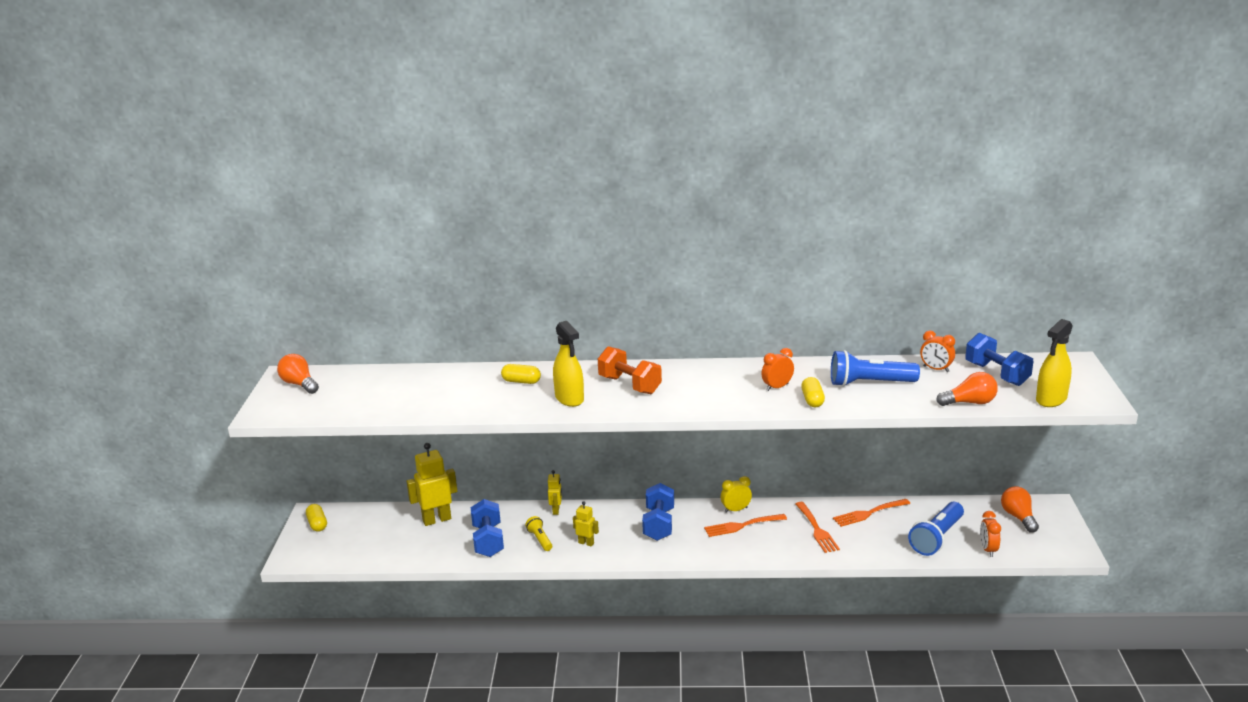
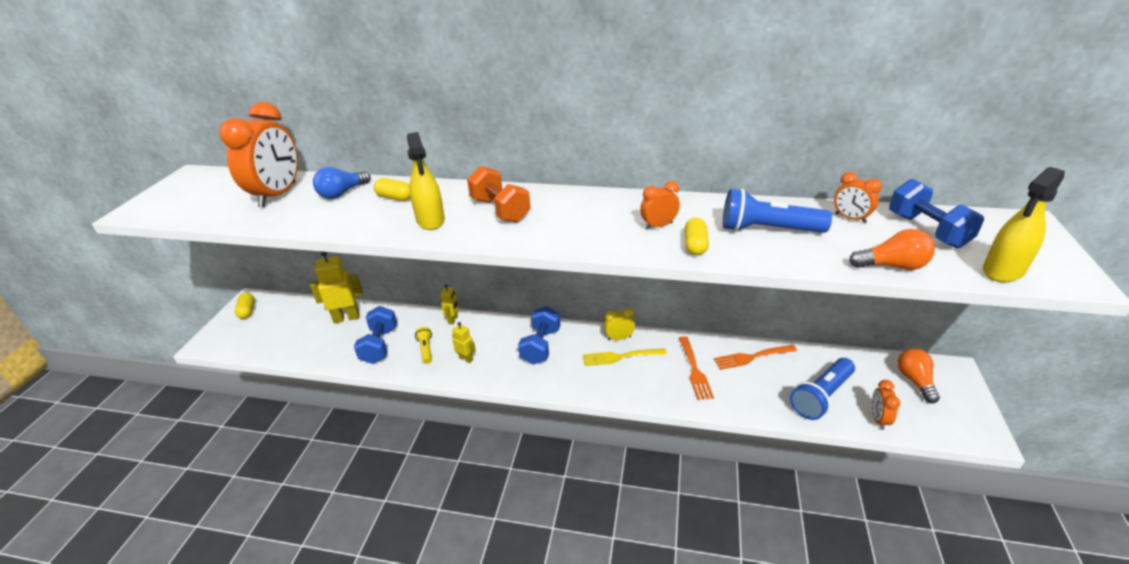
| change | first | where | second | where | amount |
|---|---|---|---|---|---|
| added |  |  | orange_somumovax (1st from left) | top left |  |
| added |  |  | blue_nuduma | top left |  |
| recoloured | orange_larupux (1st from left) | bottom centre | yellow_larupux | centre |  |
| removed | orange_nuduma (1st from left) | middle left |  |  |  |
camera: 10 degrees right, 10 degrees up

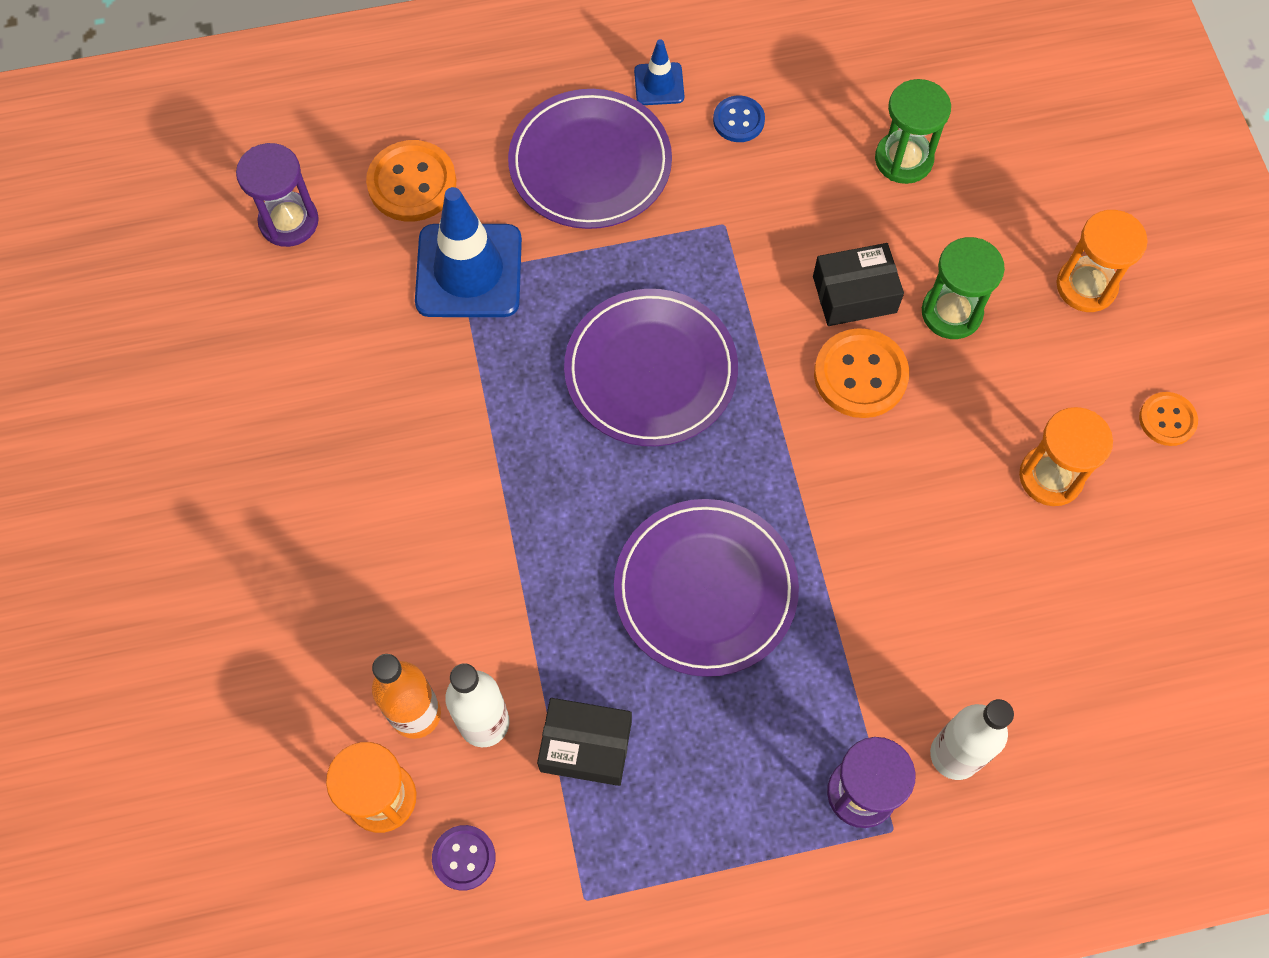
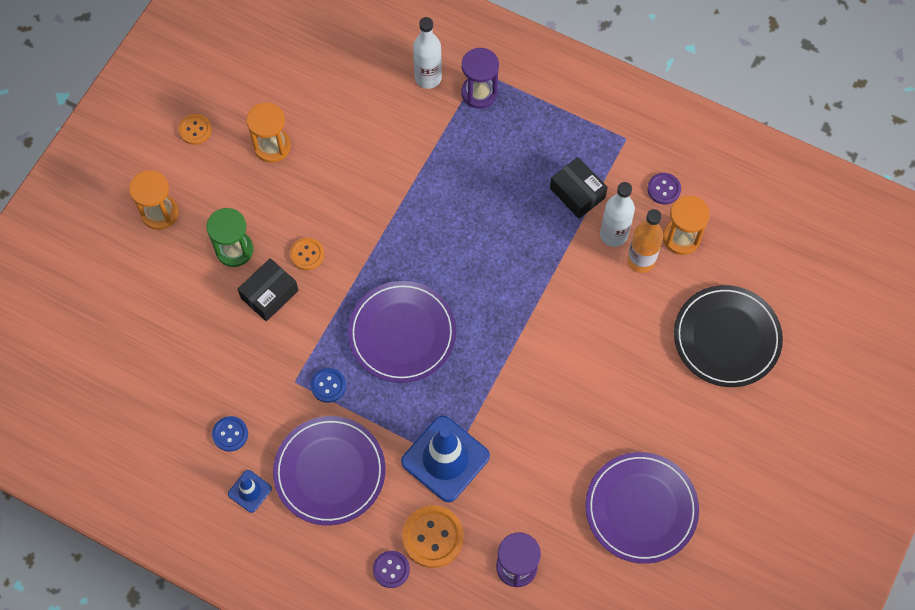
| change | first | where | second | where | amount |
|---|---|---|---|---|---|
| turned | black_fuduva (2nd from left in the first image) | top right | black_fuduva (1st from left) | middle left | 75 degrees counterclockwise |
| resized | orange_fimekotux (2nd from left) | middle right |  | centre | x0.59 |
| added |  |  | blue_fimekotux (2nd from left) | centre |  |
| added |  |  | purple_fimekotux (1st from left) | bottom centre |  |
| moved | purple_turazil (3rd from left) | centre |  | bottom right |  |
| added |  |  | black_turazil | middle right |  |
| removed | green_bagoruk (1st from left) | top right |  |  |  |
camera: 140 degrees left, 0 degrees up

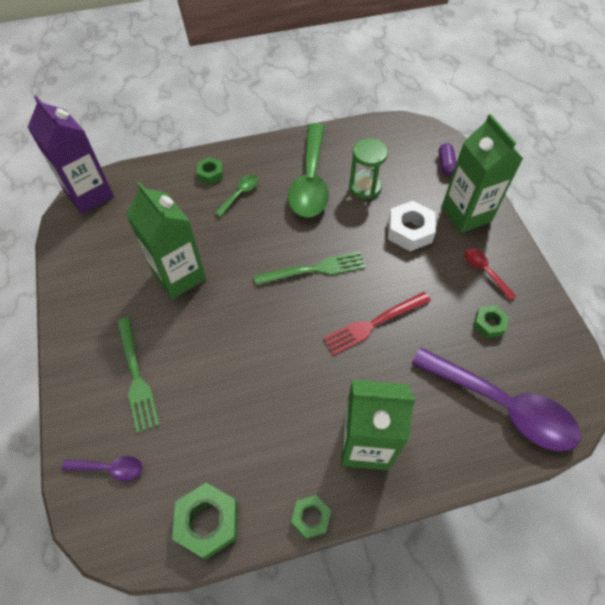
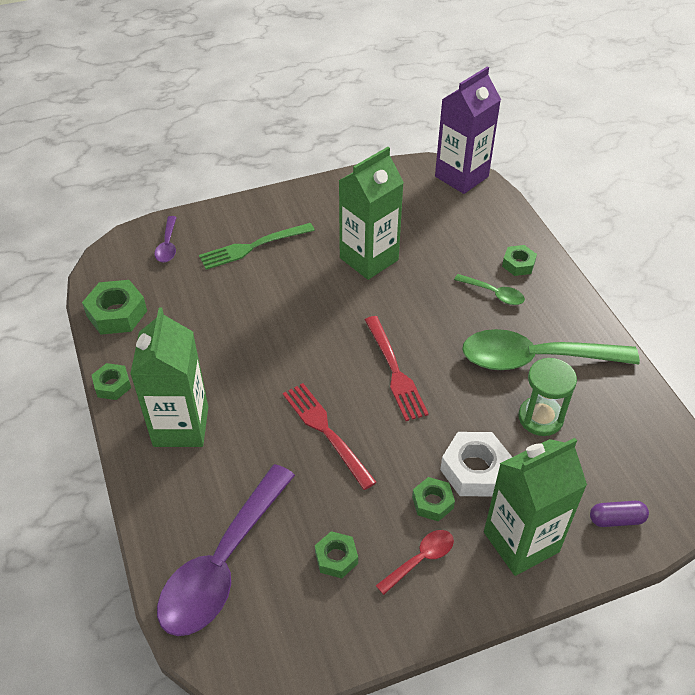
| change | first | where | second | where | amount |
|---|---|---|---|---|---|
| recoloured | green_larupux (2nd from left) | centre | red_larupux (2nd from left) | centre |  |
| added |  |  | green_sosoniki (4th from left) | bottom centre |  |
camera: 85 degrees right, 10 degrees down

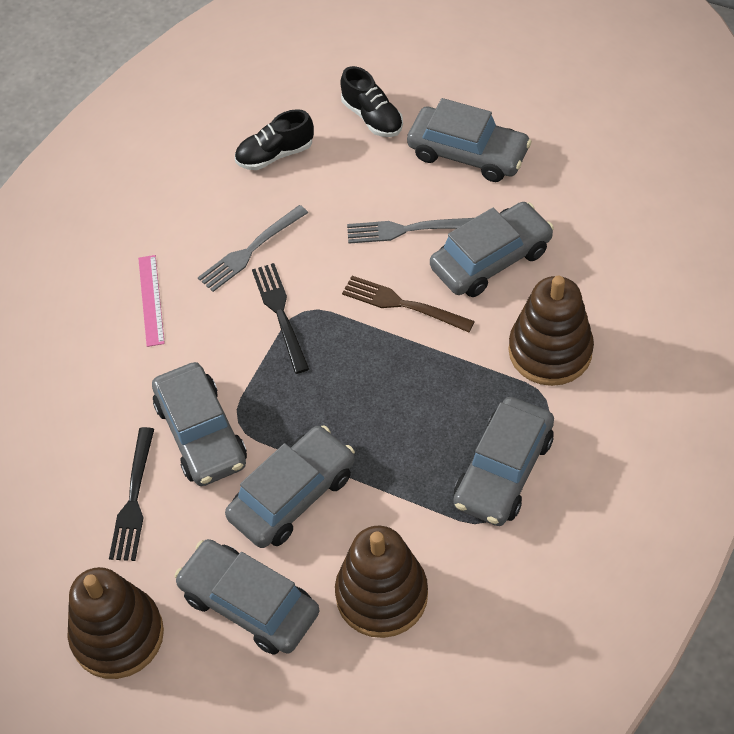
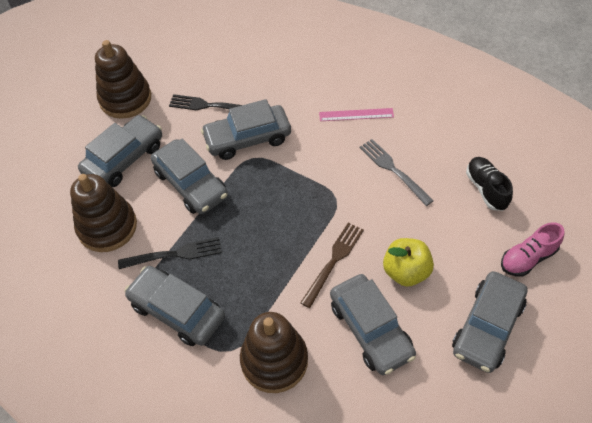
| change | first | where | second | where | amount |
|---|---|---|---|---|---|
| moved | black_larupux (2nd from left in the first image) | centre | black_larupux (1st from left) | middle left |  |
| replaced | grey_larupux (2nd from left) | top centre | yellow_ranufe | middle right |  |
| recoloured | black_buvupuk (2nd from left) | top centre | pink_buvupuk | middle right |  |
camera: 95 degrees right, 0 degrees up

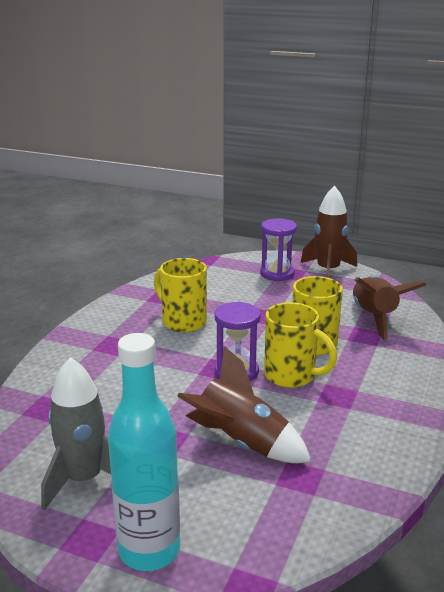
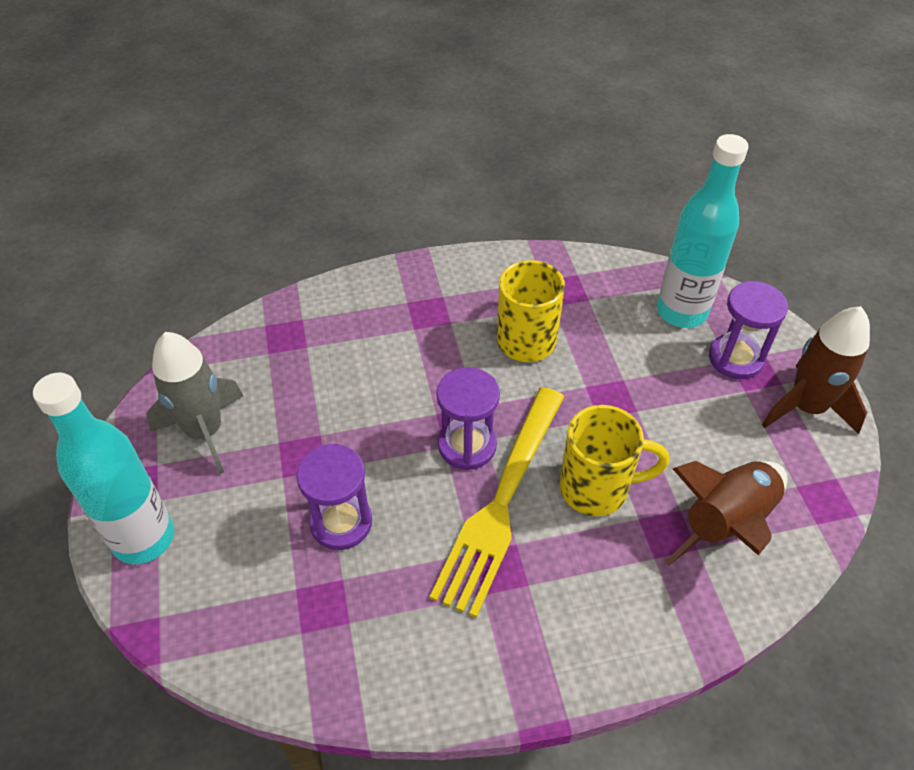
| change | first | where | second | where | amount |
|---|---|---|---|---|---|
| replaced | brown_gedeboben (1st from left) | bottom centre | purple_bagoruk (1st from left) | centre |  |
| replaced | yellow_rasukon (2nd from left) | middle right | yellow_larupux | centre |  |
| added |  |  | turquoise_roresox (2nd from left) | top right |  |
camera: 55 degrees right, 25 degrees up

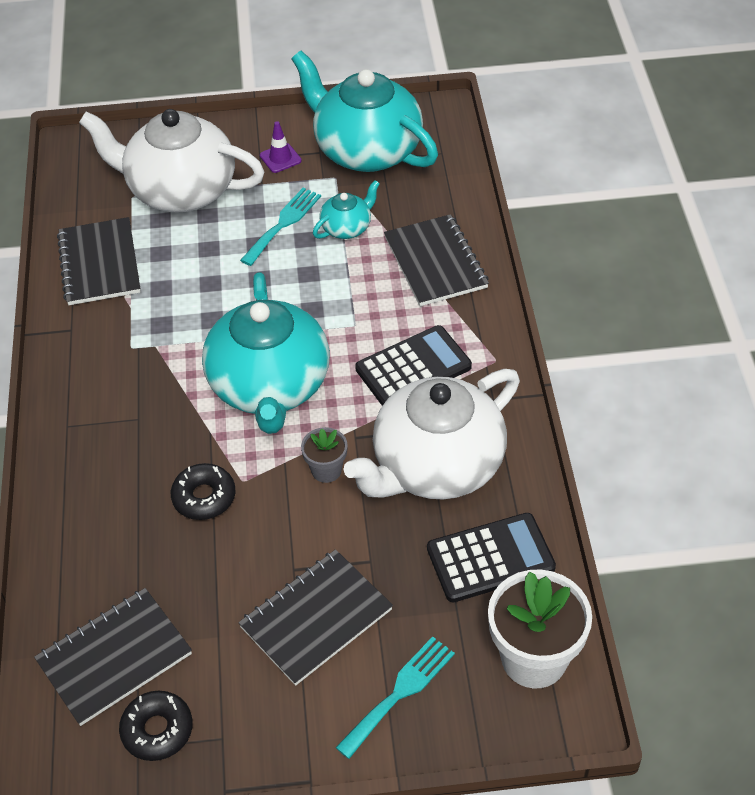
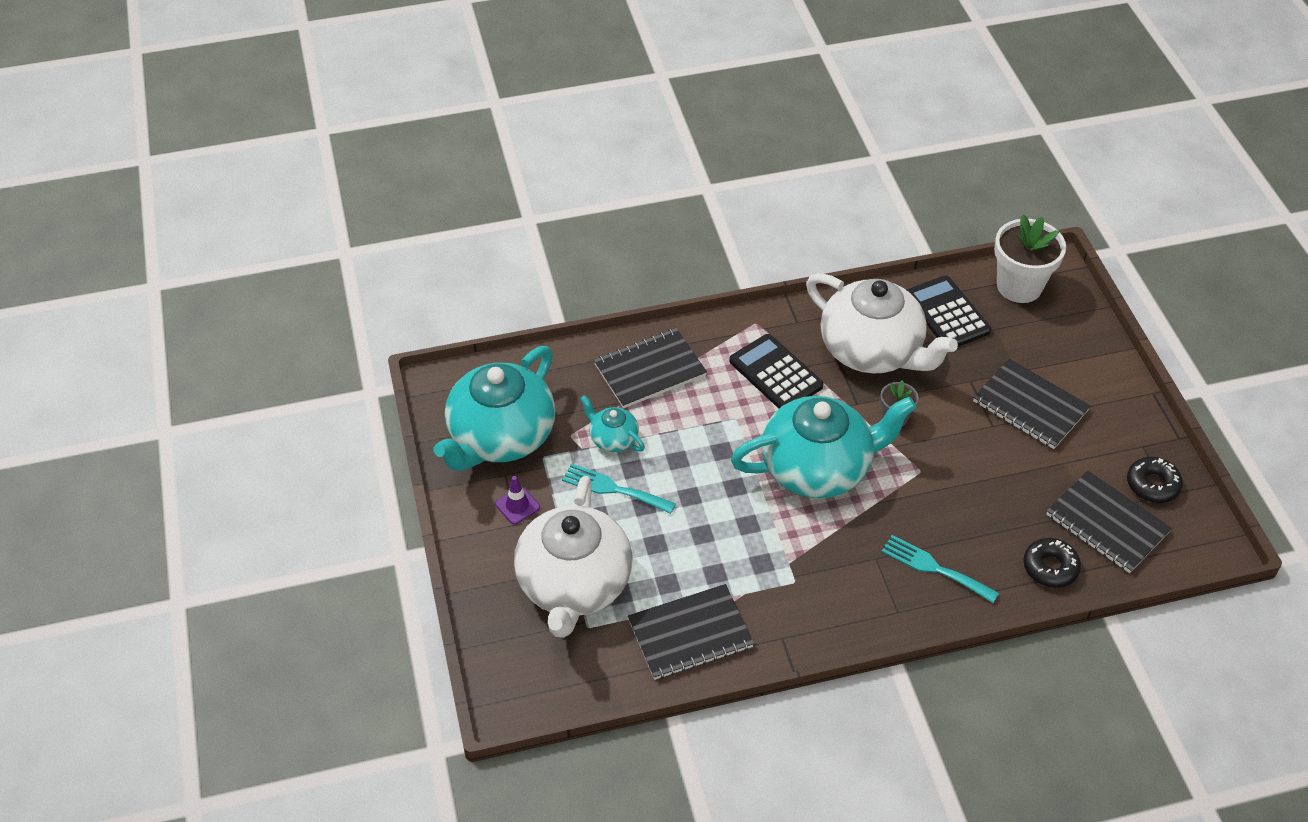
| change | first | where | second | where | amount |
|---|---|---|---|---|---|
| moved | turquoise_larupux (2nd from left) | bottom centre |  | bottom right |  |
| moved | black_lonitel (2nd from left in the first image) | middle left | black_lonitel (1st from left) | bottom right |  |
camera: 100 degrees left, 0 degrees up

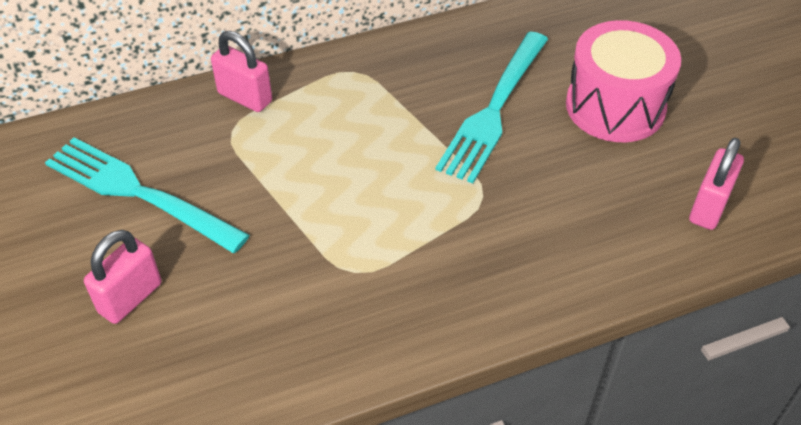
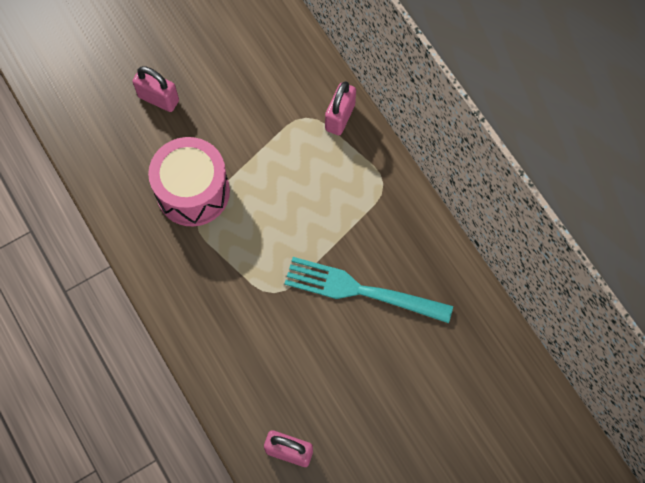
| change | first | where | second | where | amount |
|---|---|---|---|---|---|
| moved | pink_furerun | top right |  | middle left |  |
| removed | turquoise_larupux (1st from left) | middle left |  |  |  |
camera: 80 degrees right, 20 degrees up

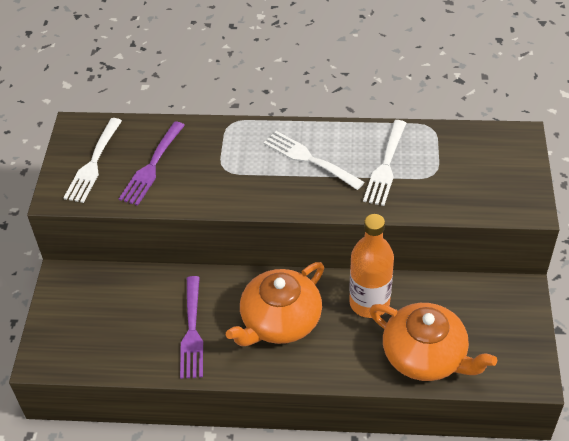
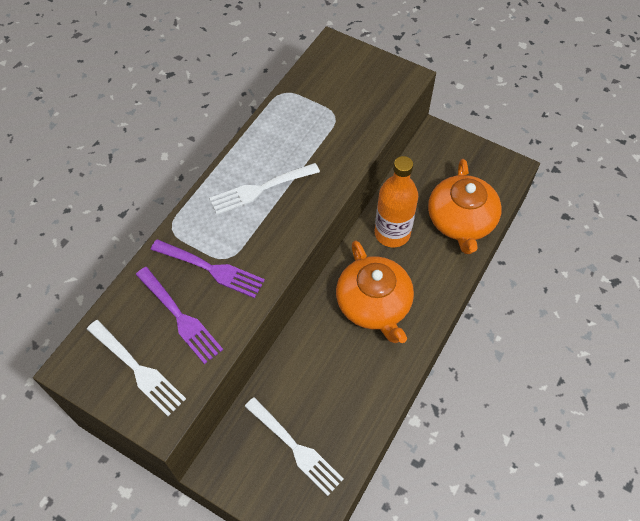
| change | first | where | second | where | amount |
|---|---|---|---|---|---|
| moved | purple_larupux (2nd from left) | bottom centre |  | middle left |  |
| moved | white_larupux (3rd from left) | middle right |  | bottom centre |  |
| turned | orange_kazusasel (2nd from left) | bottom right |  | middle right | 120 degrees clockwise |
camera: 65 degrees left, 10 degrees up

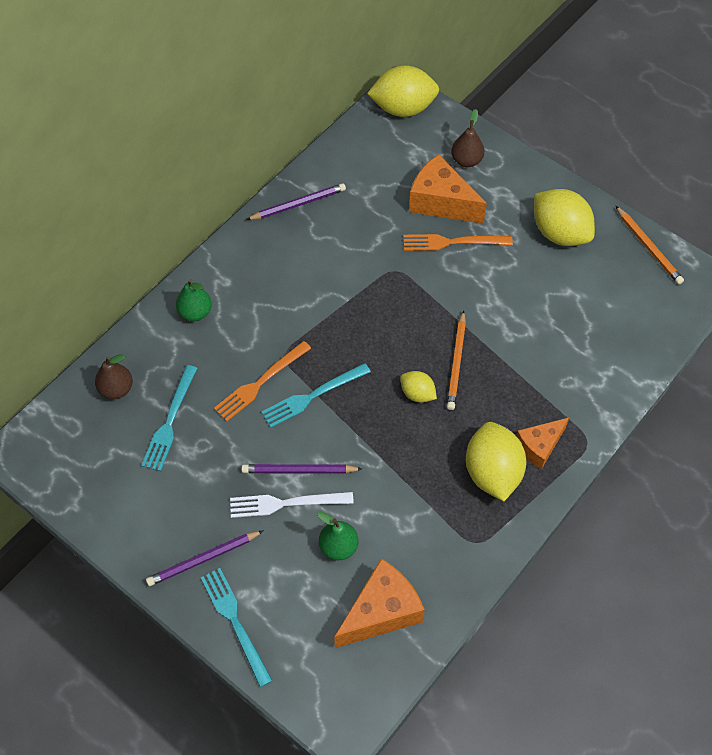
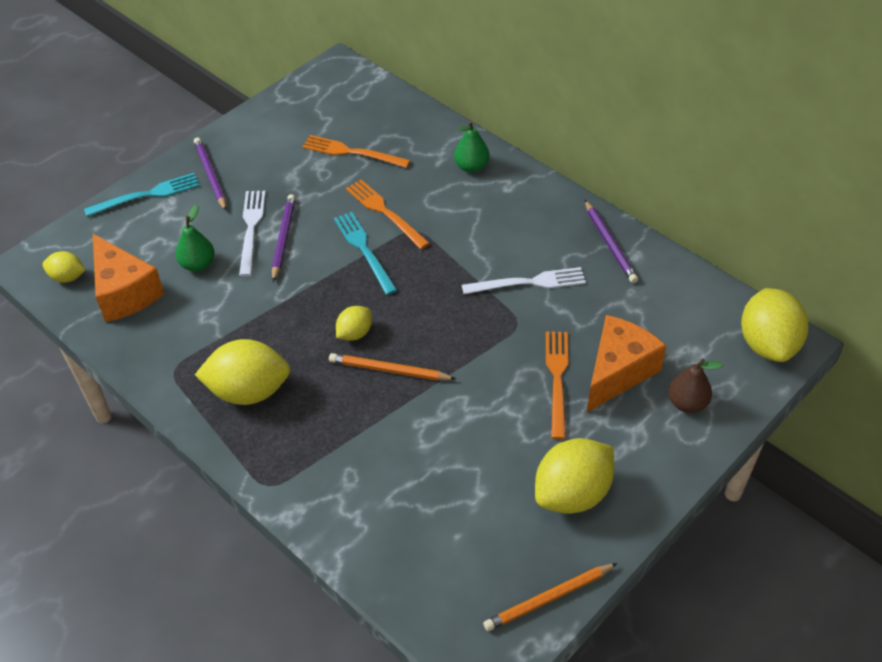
| change | first | where | second | where | amount |
|---|---|---|---|---|---|
| added |  |  | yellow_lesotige (1st from left) | middle left |  |
| recoloured | turquoise_larupux (1st from left) | middle left | orange_larupux (1st from left) | top centre |  |
| added |  |  | white_larupux (2nd from left) | centre |  |
| removed | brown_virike (1st from left) | middle left |  |  |  |
| removed | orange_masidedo (3rd from left) | middle right |  |  |  |
camera: 95 degrees right, 10 degrees down

